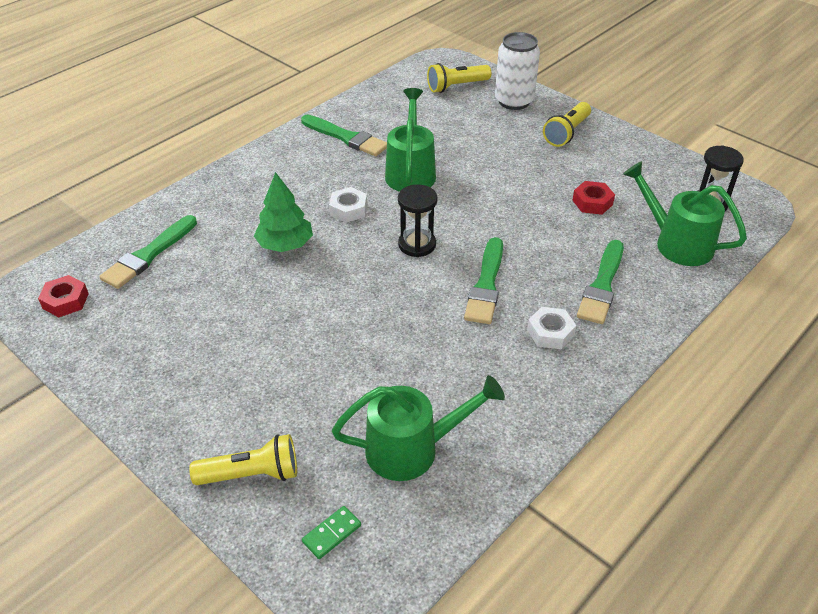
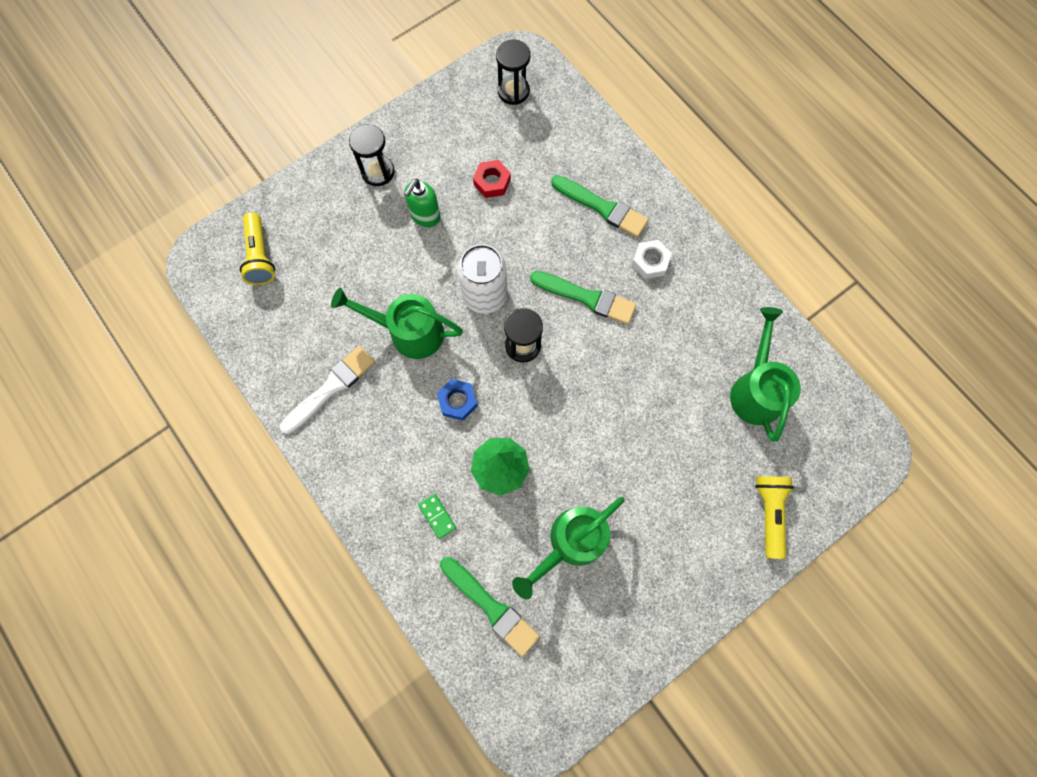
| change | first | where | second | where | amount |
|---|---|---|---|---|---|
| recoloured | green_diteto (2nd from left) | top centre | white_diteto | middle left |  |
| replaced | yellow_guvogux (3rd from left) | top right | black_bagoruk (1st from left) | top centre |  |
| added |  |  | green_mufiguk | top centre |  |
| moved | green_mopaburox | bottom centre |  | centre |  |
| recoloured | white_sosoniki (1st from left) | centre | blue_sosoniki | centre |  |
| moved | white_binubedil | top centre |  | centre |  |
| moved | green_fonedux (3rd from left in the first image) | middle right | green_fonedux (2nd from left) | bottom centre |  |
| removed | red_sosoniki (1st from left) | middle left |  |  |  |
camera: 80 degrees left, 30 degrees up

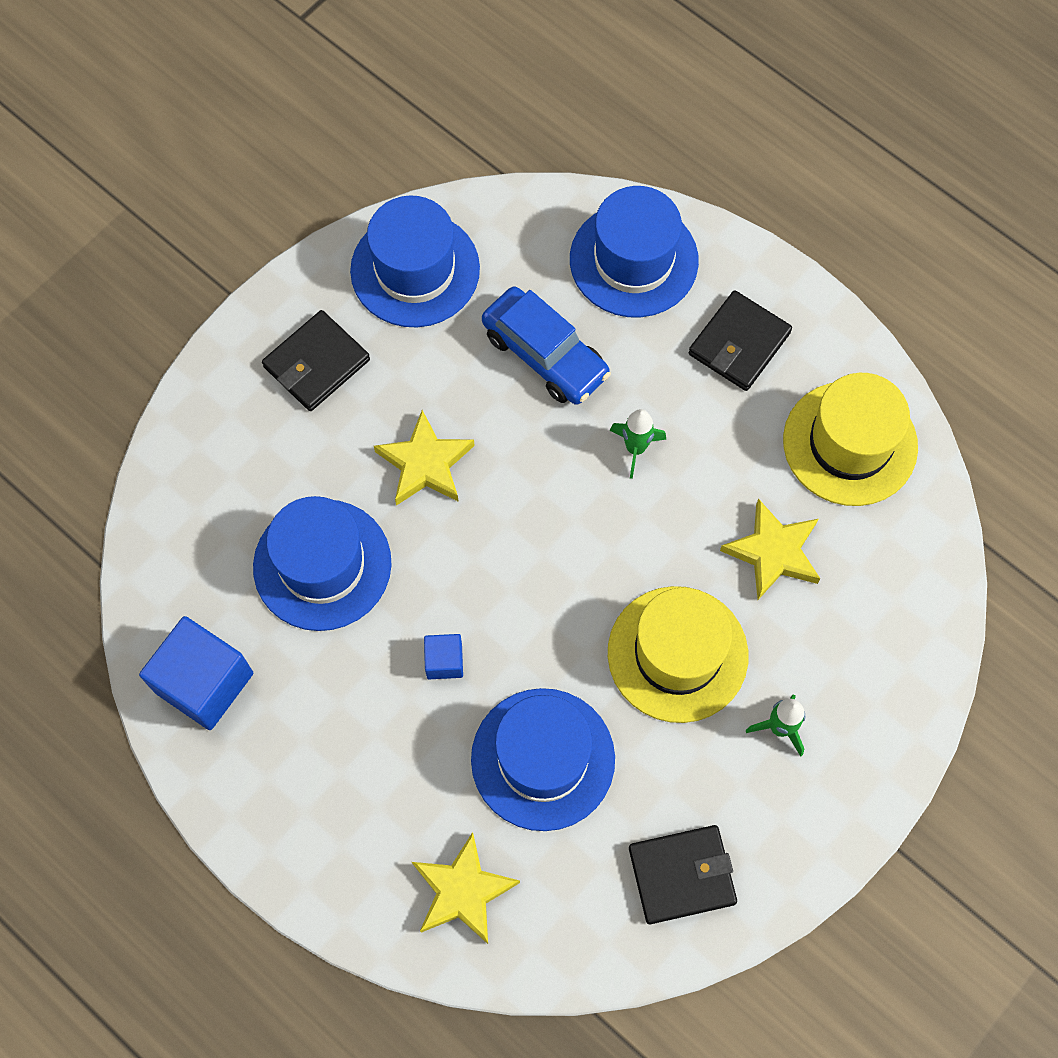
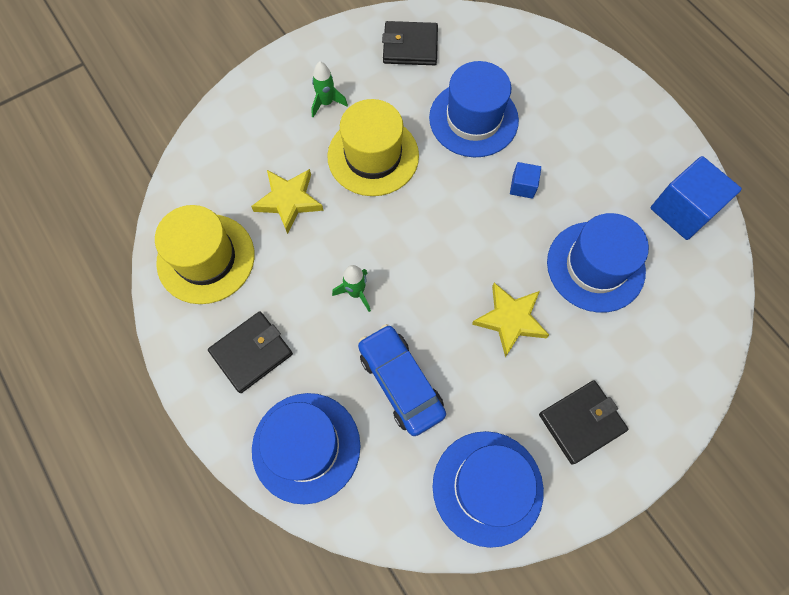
| change | first | where | second | where | amount |
|---|---|---|---|---|---|
| removed | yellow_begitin (2nd from left) | bottom centre |  |  |  |
camera: 165 degrees left, 0 degrees up

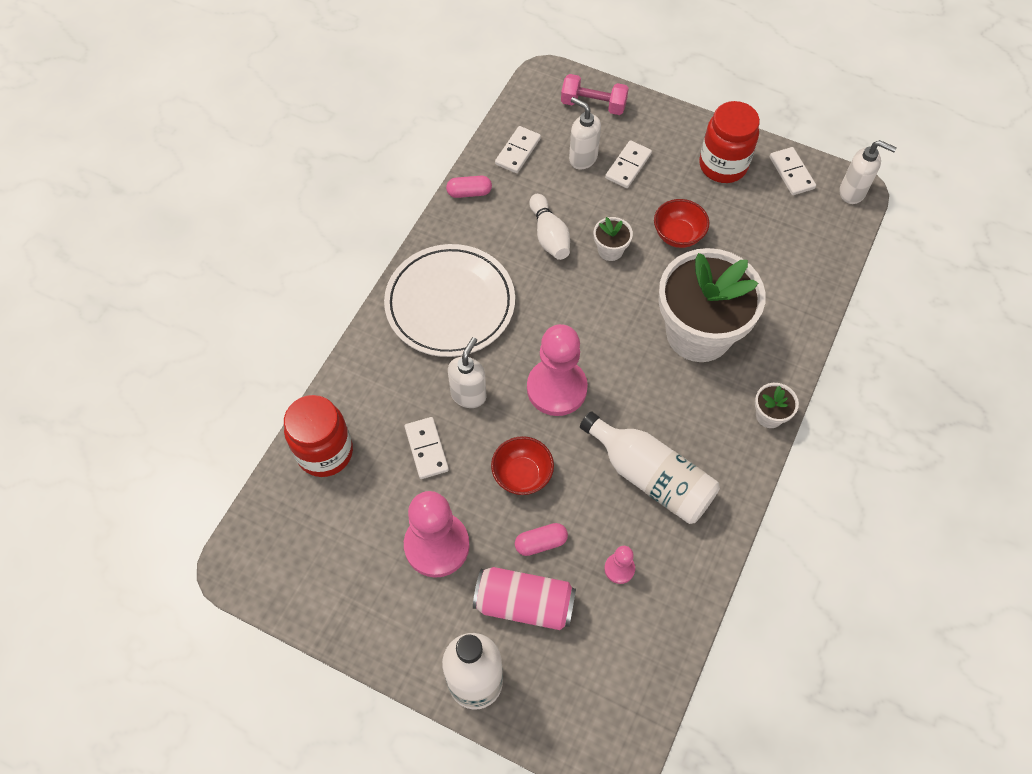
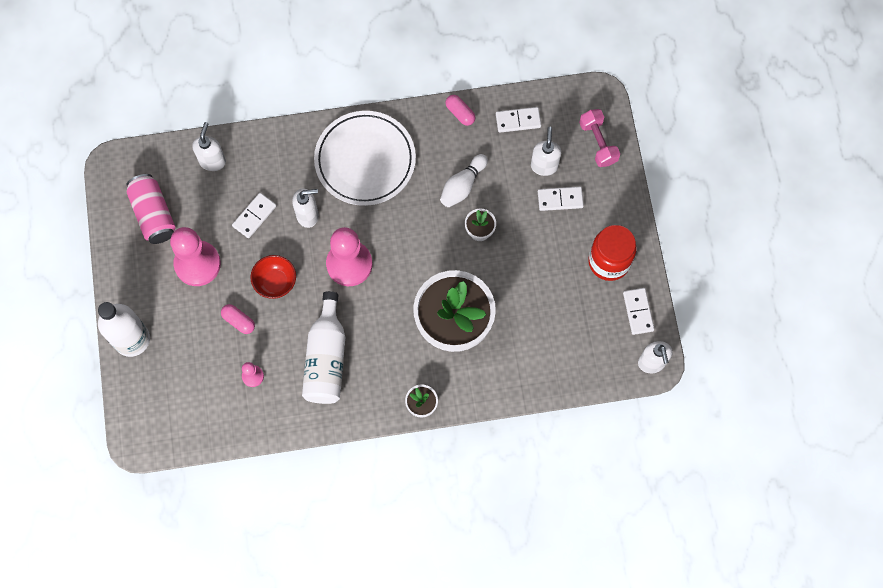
| change | first | where | second | where | amount |
|---|---|---|---|---|---|
| moved | pink_binubedil | bottom centre |  | middle left |  |
| replaced | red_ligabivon (1st from left) | middle left | white_mufiguk (1st from left) | top left |  |
| turned | white_mopaburox (4th from left) | top right |  | middle right | 45 degrees counterclockwise |
| removed | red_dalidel (2nd from left) | top centre |  |  |  |
camera: 55 degrees right, 10 degrees up

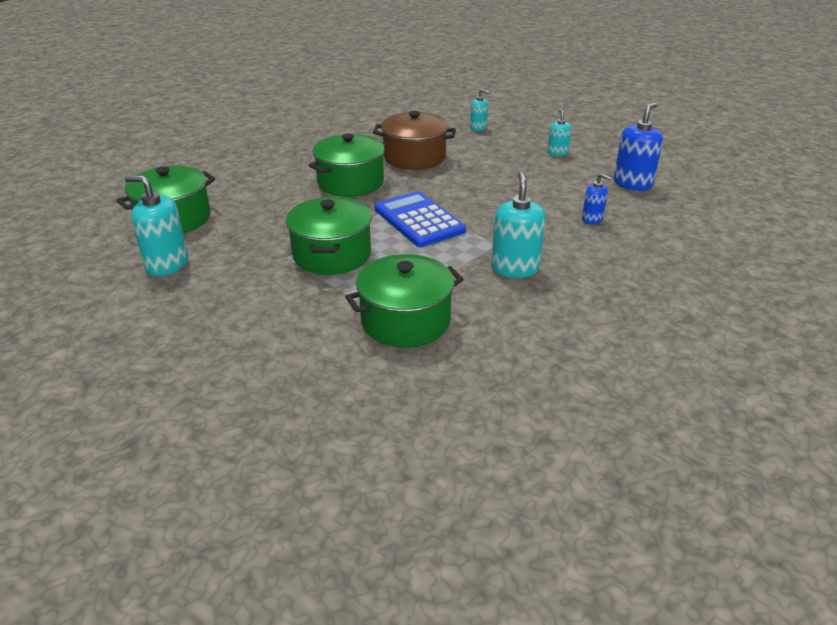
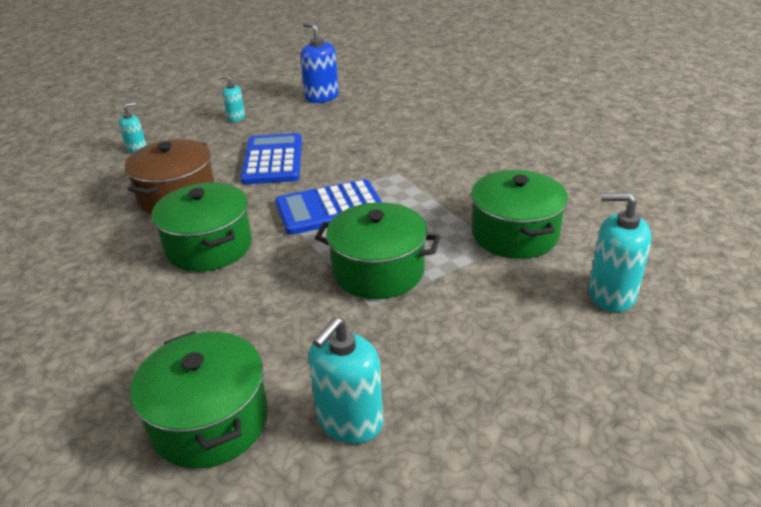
| change | first | where | second | where | amount |
|---|---|---|---|---|---|
| added |  |  | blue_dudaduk (1st from left) | top centre |  |
| moved | turquoise_mufiguk (3rd from left in the first image) | centre | turquoise_mufiguk (4th from left) | middle right |  |
| removed | blue_mufiguk (1st from left) | top right |  |  |  |
camera: 75 degrees left, 0 degrees up

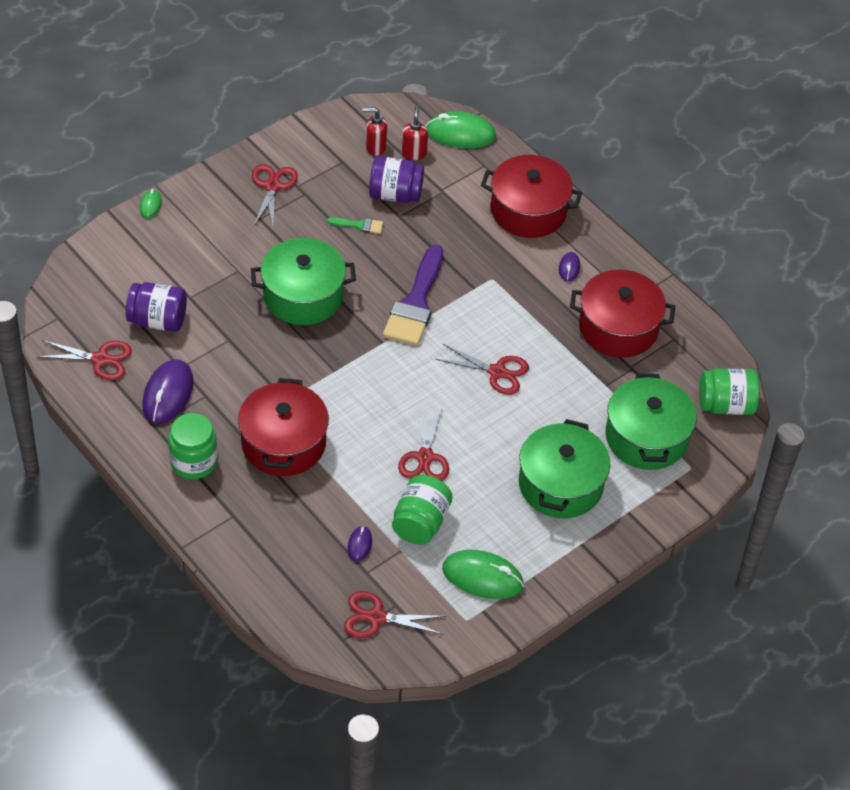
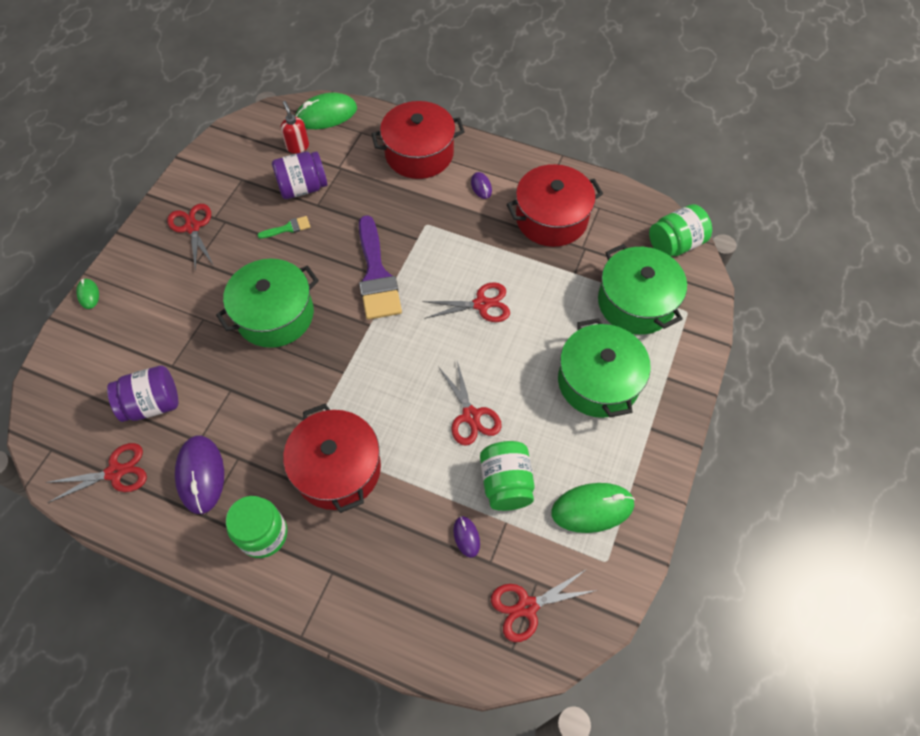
| change | first | where | second | where | amount |
|---|---|---|---|---|---|
| removed | red_mufiguk (1st from left) | top centre |  |  |  |
camera: 25 degrees left, 10 degrees up

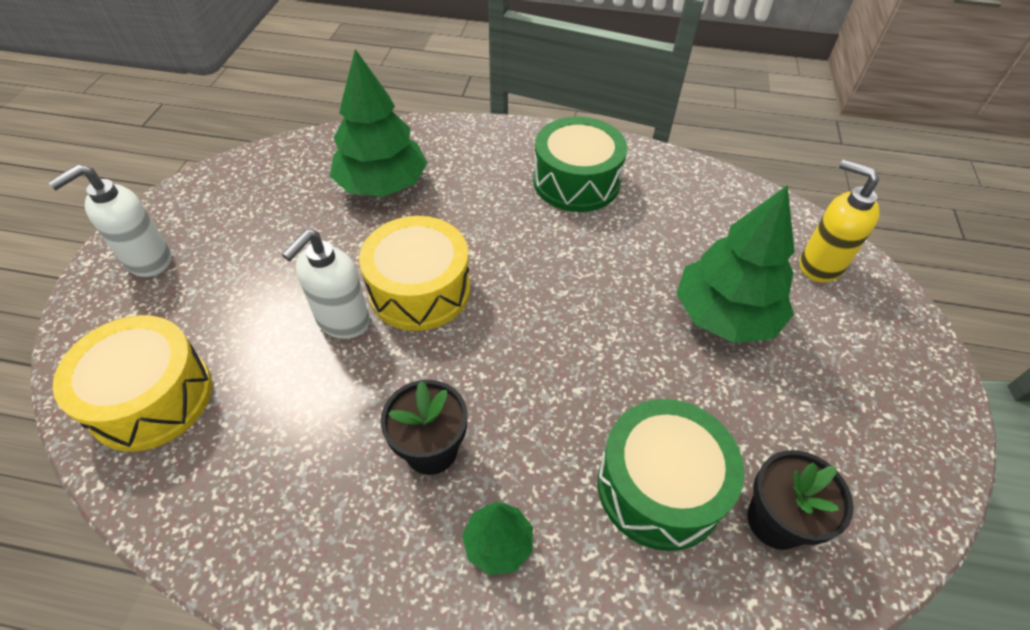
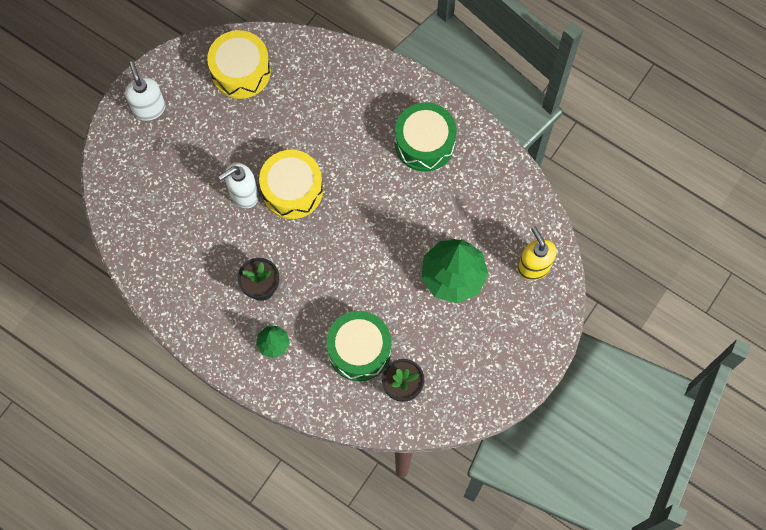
| change | first | where | second | where | amount |
|---|---|---|---|---|---|
| turned | white_mufiguk (1st from left) | middle left |  | top left | 90 degrees clockwise |
| moved | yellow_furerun (1st from left) | middle left |  | top left |  |
| removed | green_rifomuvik (1st from left) | top centre |  |  |  |
camera: 25 degrees right, 20 degrees up

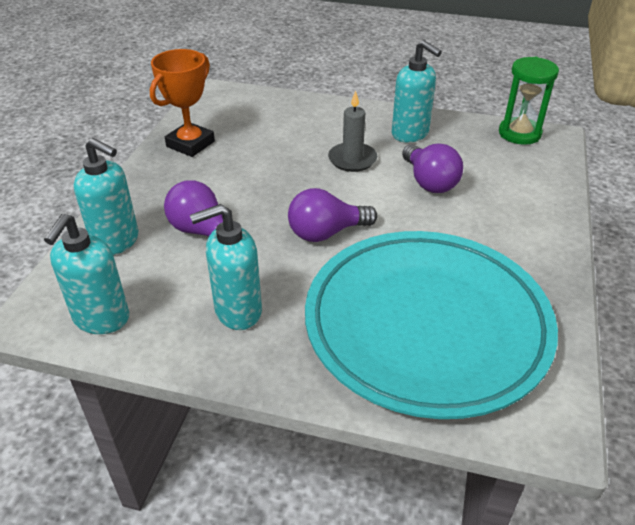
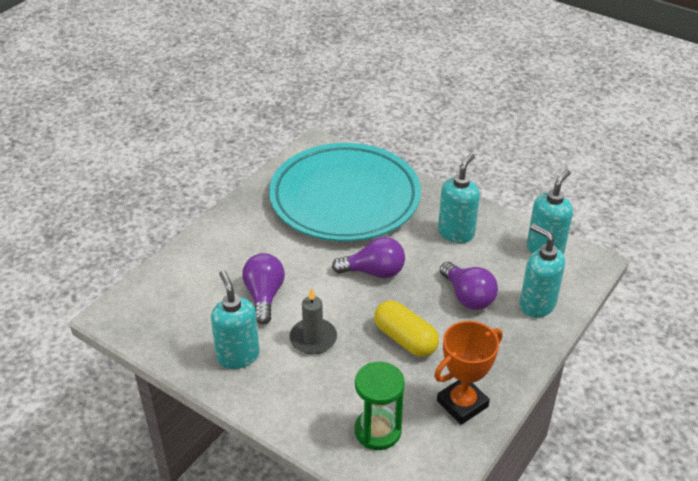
| change | first | where | second | where | amount |
|---|---|---|---|---|---|
| moved | green_bagoruk | top right |  | bottom centre |  |
| added |  |  | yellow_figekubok | bottom centre |  |
| turned | turquoise_mufiguk (3rd from left in the first image) | centre | turquoise_mufiguk (2nd from left) | centre | 60 degrees counterclockwise |
camera: 160 degrees left, 0 degrees up

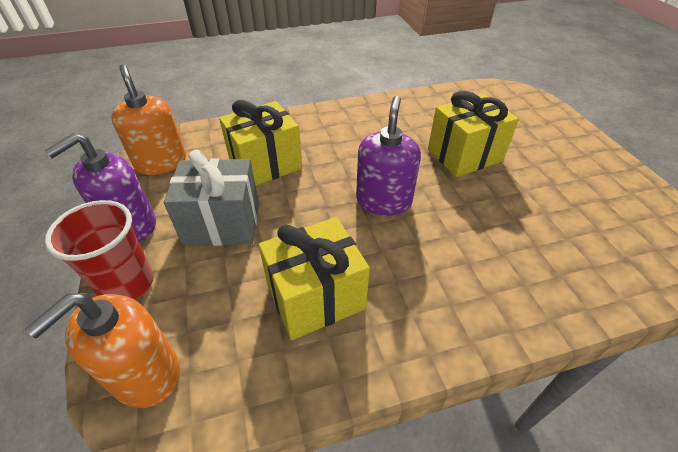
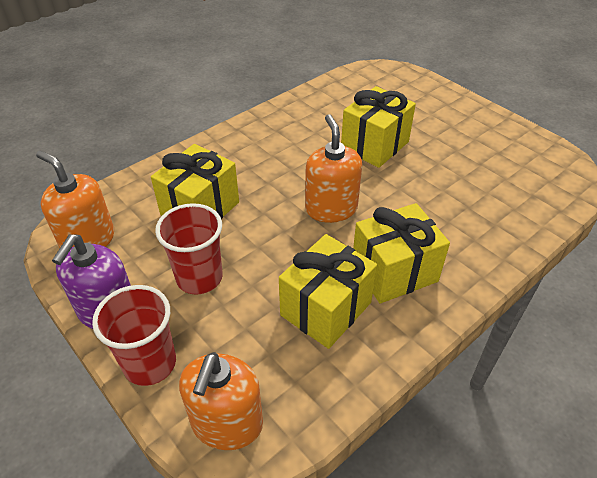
| change | first | where | second | where | amount |
|---|---|---|---|---|---|
| replaced | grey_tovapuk | middle left | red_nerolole (2nd from left) | middle left |  |
| recoloured | purple_mufiguk (2nd from left) | centre | orange_mufiguk (3rd from left) | centre |  |
| added |  |  | yellow_tovapuk (4th from left) | middle right |  |
camera: 25 degrees left, 0 degrees up

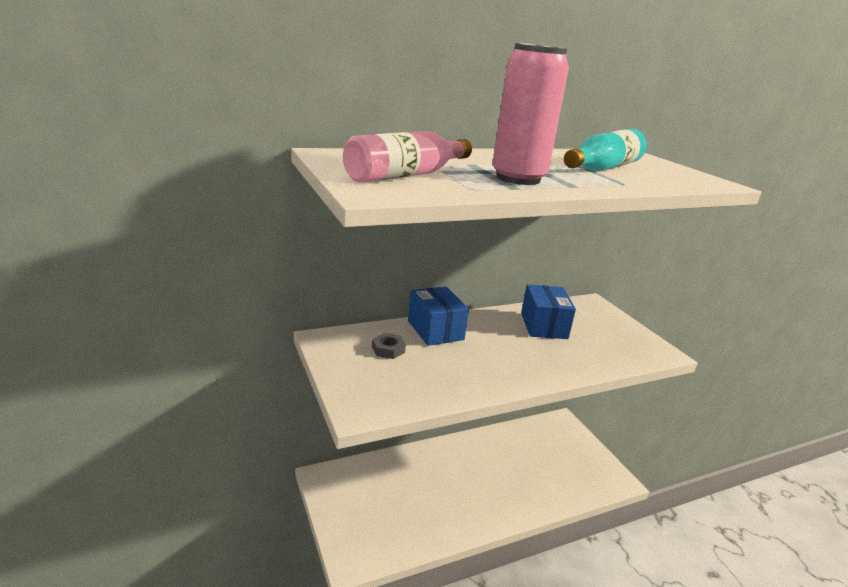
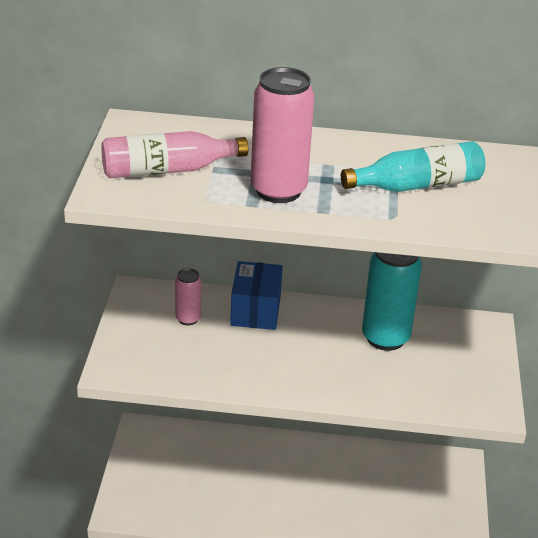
| change | first | where | second | where | amount |
|---|---|---|---|---|---|
| replaced | grey_sosoniki | centre | pink_binubedil (1st from left) | centre |  |
| replaced | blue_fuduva (2nd from left) | centre | turquoise_binubedil | middle right |  |
camera: 30 degrees right, 10 degrees up

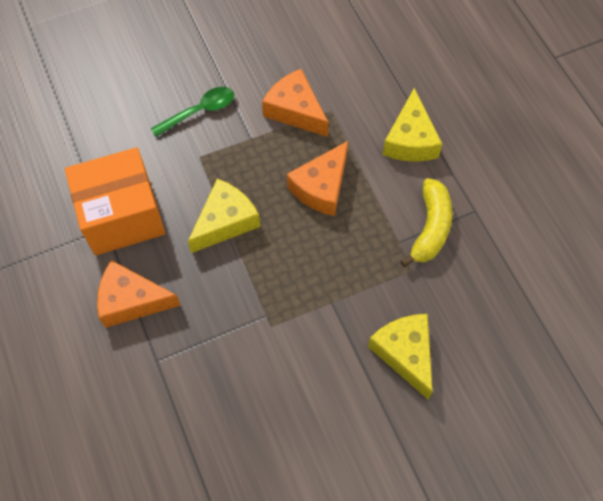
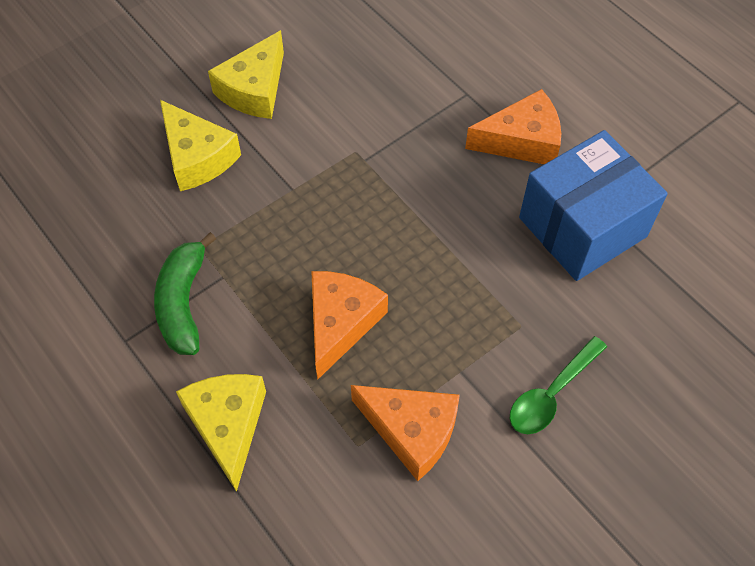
| change | first | where | second | where | amount |
|---|---|---|---|---|---|
| recoloured | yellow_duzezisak | middle right | green_duzezisak | middle left |  |
| moved | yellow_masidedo (1st from left in the first image) | centre | yellow_masidedo (3rd from left) | top left |  |
| recoloured | orange_fuduva | middle left | blue_fuduva | middle right |  |
camera: 165 degrees right, 5 degrees down

